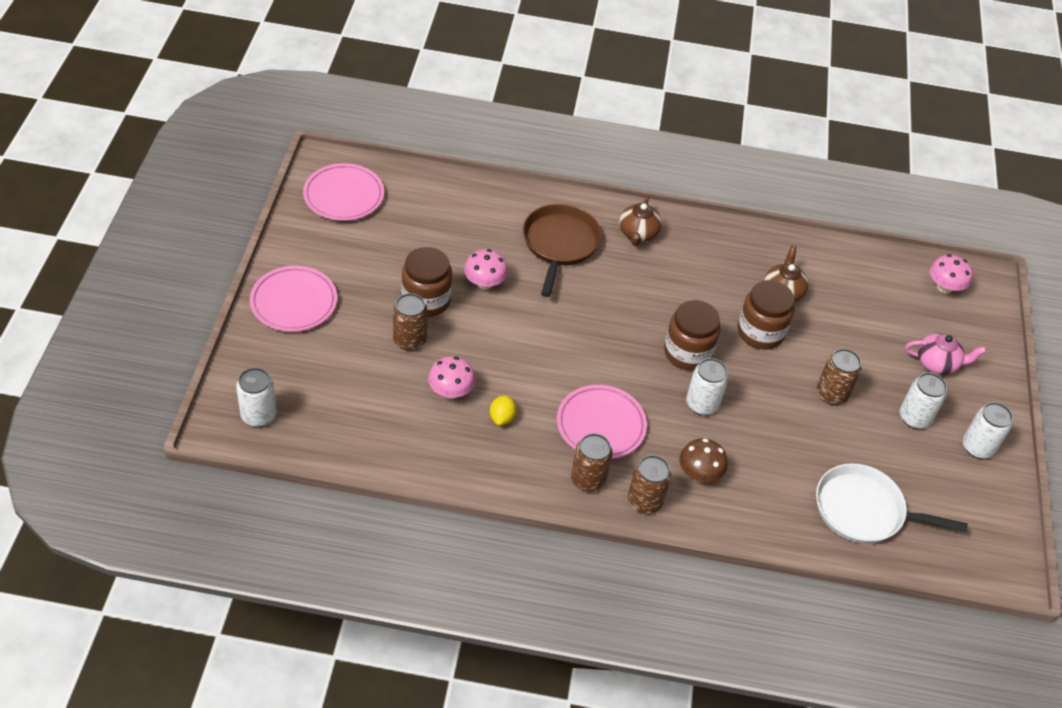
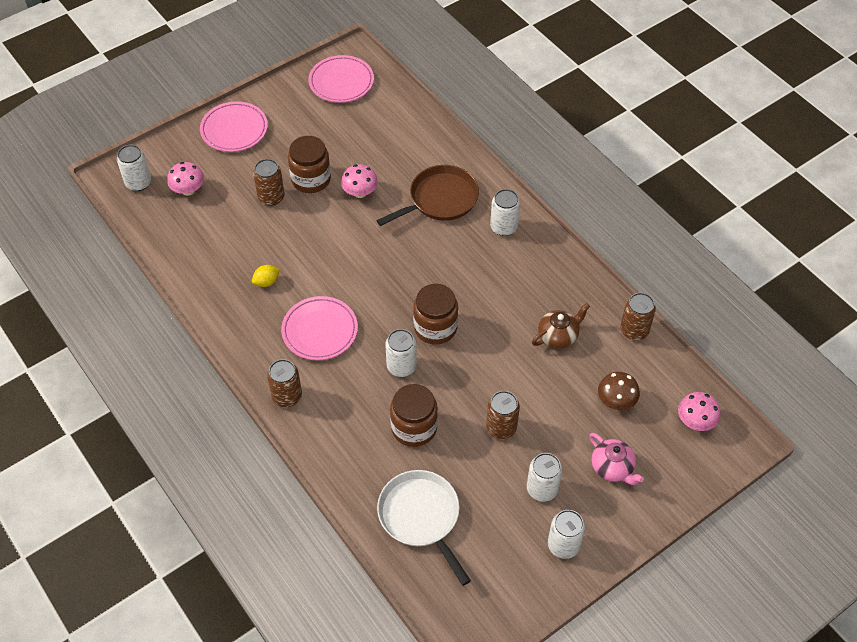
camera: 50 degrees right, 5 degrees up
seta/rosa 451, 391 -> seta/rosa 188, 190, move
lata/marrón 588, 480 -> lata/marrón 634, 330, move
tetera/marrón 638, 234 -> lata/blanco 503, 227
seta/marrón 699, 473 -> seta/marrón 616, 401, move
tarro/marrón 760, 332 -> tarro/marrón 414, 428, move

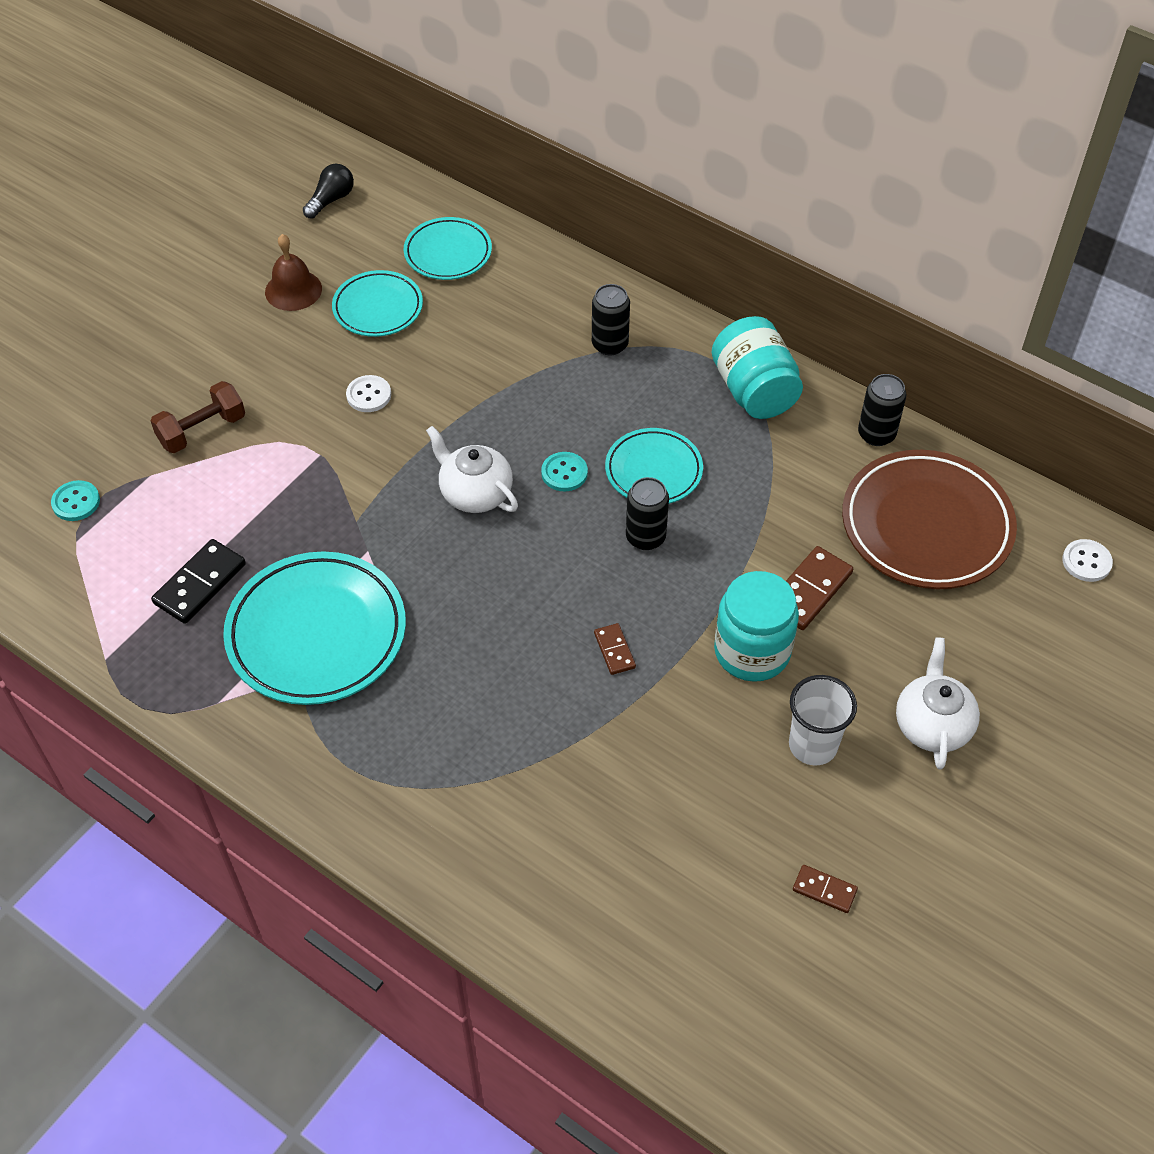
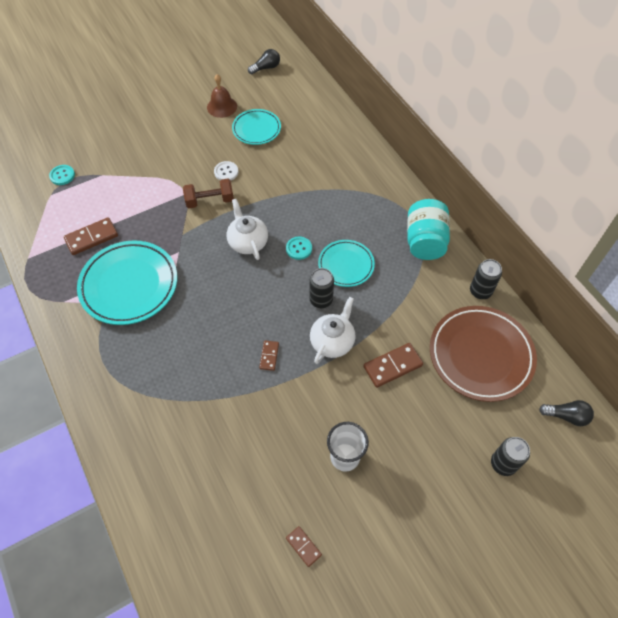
camera: 25 degrees right, 5 degrees up
mancuerna/marrón 202, 430 -> mancuerna/marrón 210, 201, move
ficha de dominó/negro 199, 583 -> ficha de dominó/marrón 91, 237
plato/turquesa 448, 253 -> none
lata/negro 610, 344 -> lata/negro 503, 463, move
tarro/turquesa 752, 651 -> none
tetera/blanco 932, 725 -> tetera/blanco 332, 341, move
botón/blanco 1086, 562 -> bombilla/negro 566, 416

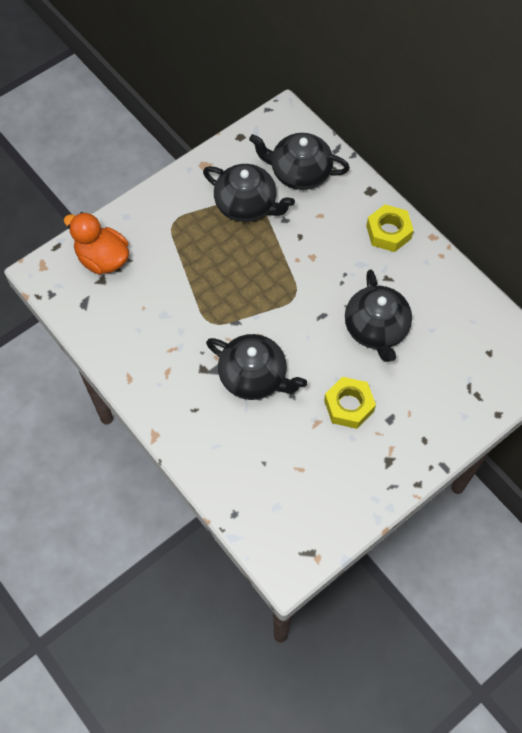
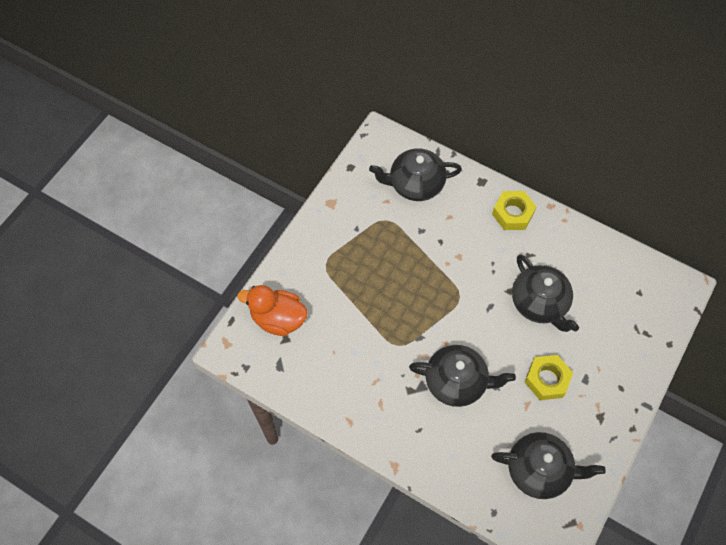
camera: 20 degrees left, 0 degrees up
tetera/negro 247, 205 -> tetera/negro 539, 470, move

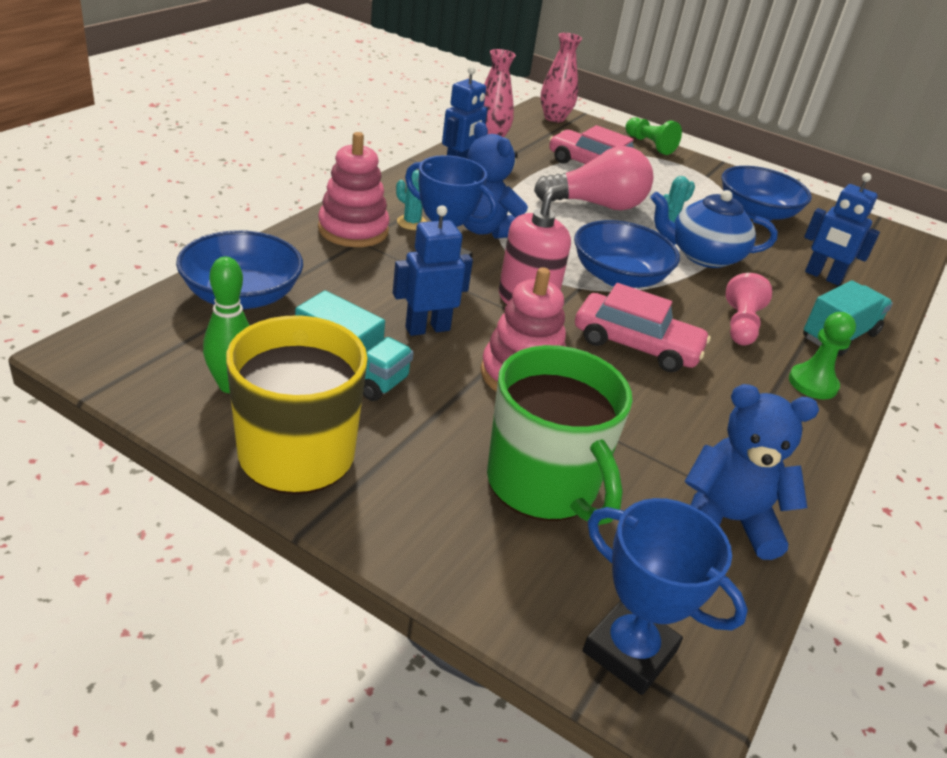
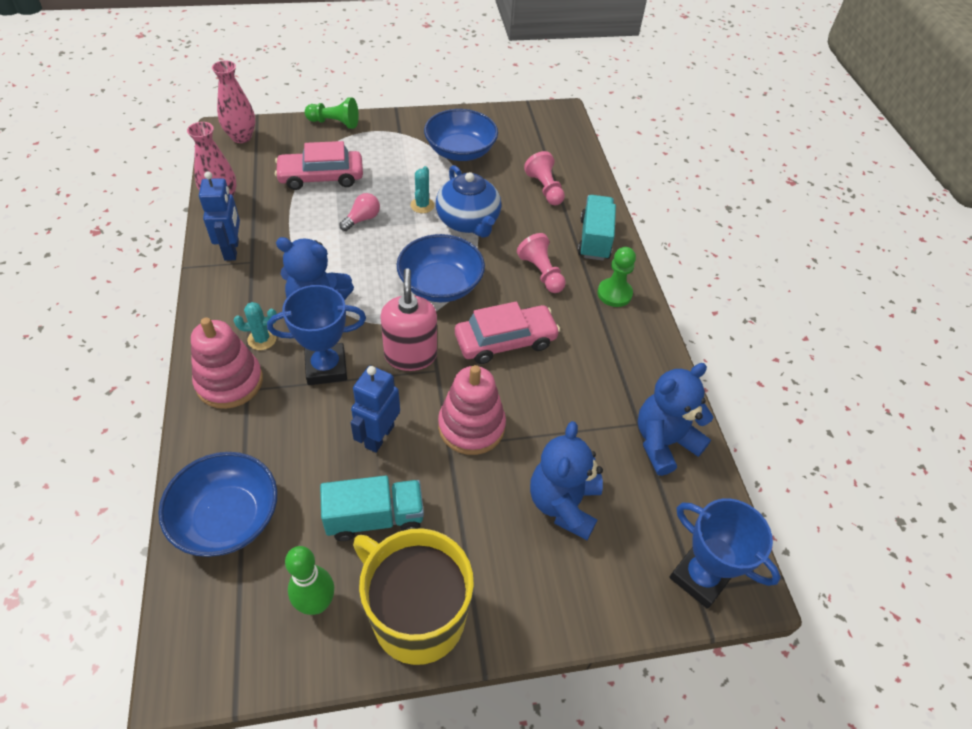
camera: 40 degrees left, 15 degrees up
taza/verde 543, 484 -> osito/azul 563, 504
bombilla/rosa 597, 205 -> bombilla/rosa 362, 219, x0.48
trofeo/azul 629, 651 -> trofeo/azul 700, 577, 45 degrees clockwise
tetera/azul 703, 256 -> tetera/azul 468, 222, 75 degrees counterclockwise
robot/azul 823, 277 -> peón/rosa 545, 189

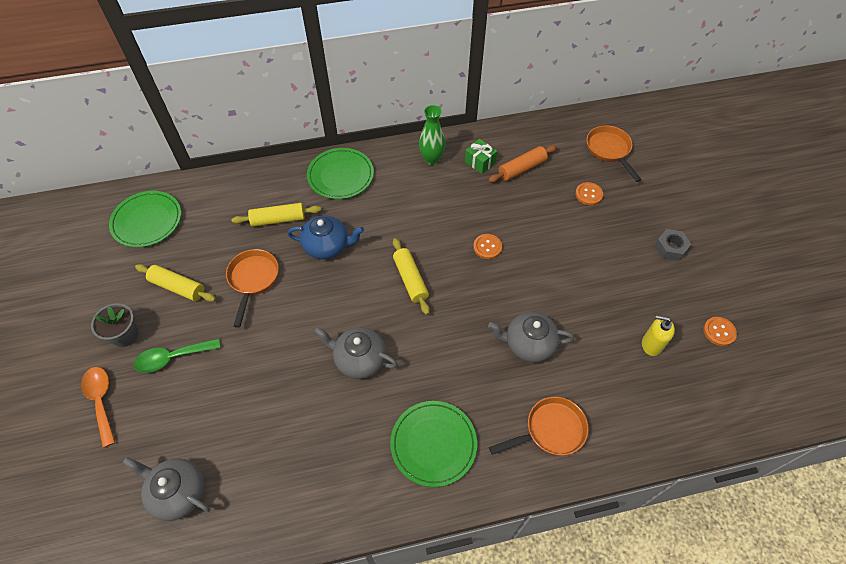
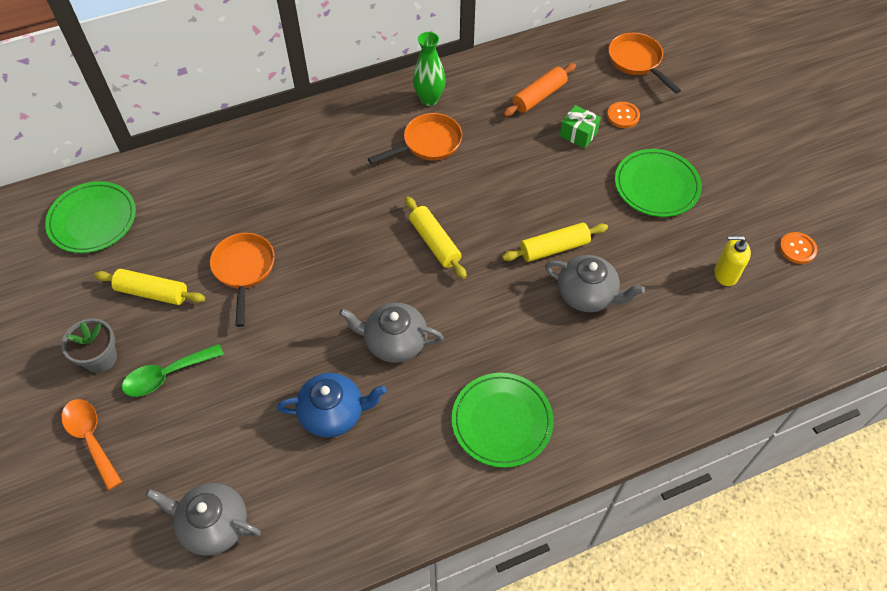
camera: 10 degrees left, 0 degrees up
rodillo/amarillo 278, 220 -> rodillo/amarillo 554, 248, move
tetera/azul 327, 246 -> tetera/azul 333, 413, move
plato/verde 340, 176 -> plato/verde 656, 186, move
regalo/verde 480, 162 -> regalo/verde 578, 134, move
botón/naranja 487, 247 -> none
tetera/gris 528, 344 -> tetera/gris 587, 294, 150 degrees counterclockwise
sartén/naranja 550, 430 -> sartén/naranja 428, 143, move
tuerca/gris 670, 248 -> none

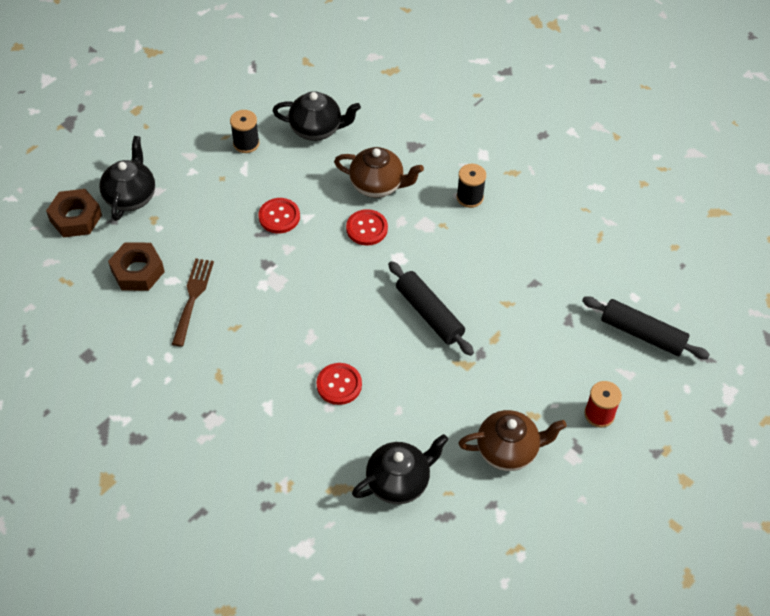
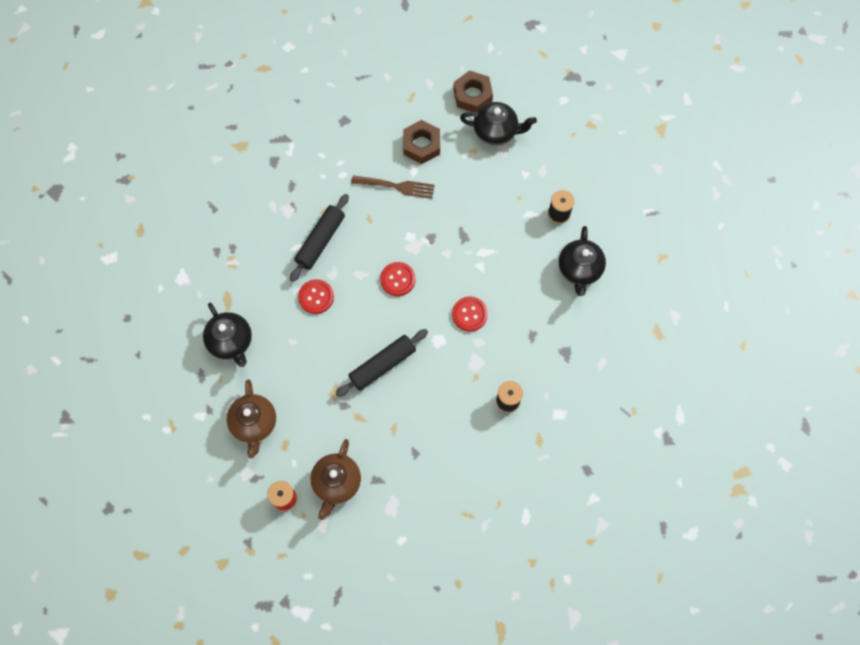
camera: 90 degrees right, 15 degrees up
botón/rojo 279, 217 -> botón/rojo 397, 279, move
tetera/marrón 377, 185 -> tetera/marrón 336, 483, move
rodillo/negro 642, 334 -> rodillo/negro 320, 241, move

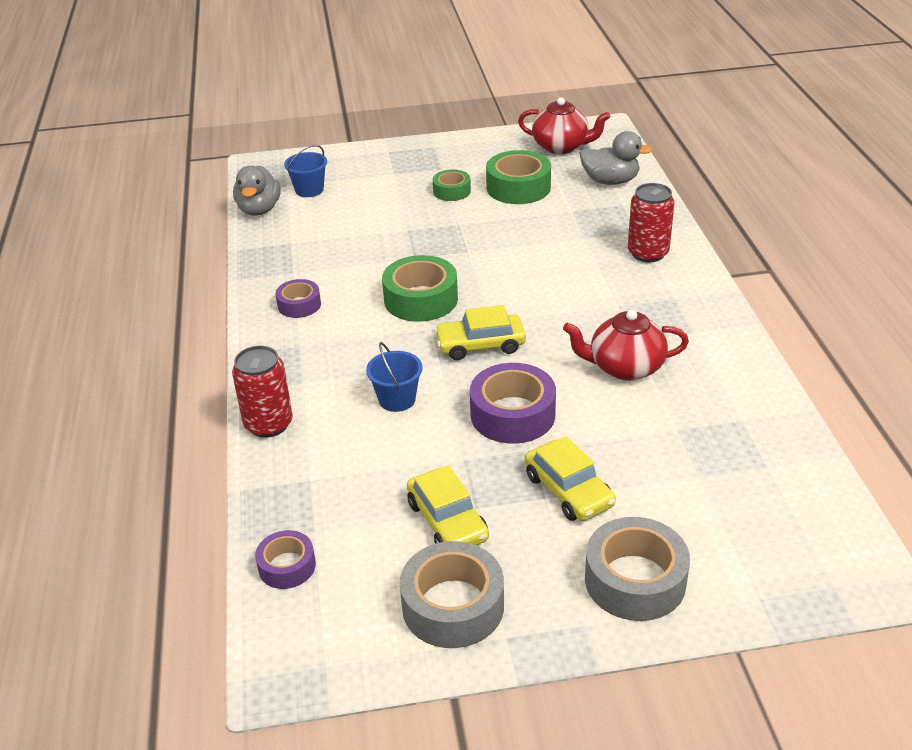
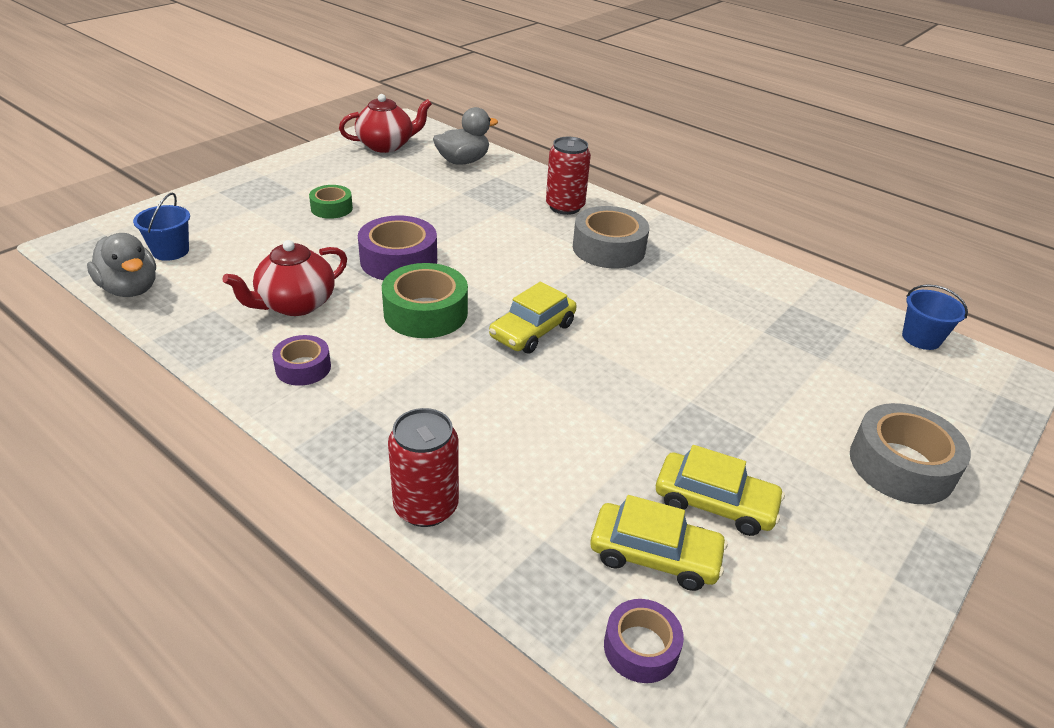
camera: 45 degrees left, 0 degrees up
balde/azul 397, 399 -> balde/azul 921, 338, move
cinta adhesiva/gris 453, 606 -> cinta adhesiva/gris 608, 248, move
cinta adhesiva/morado 512, 414 -> cinta adhesiva/morado 399, 260, move
cinta adhesiva/verde 518, 187 -> none
coche/amarillo 568, 490 -> coche/amarillo 654, 555, move
tetera/rojo 625, 367 -> tetera/rojo 295, 304, move

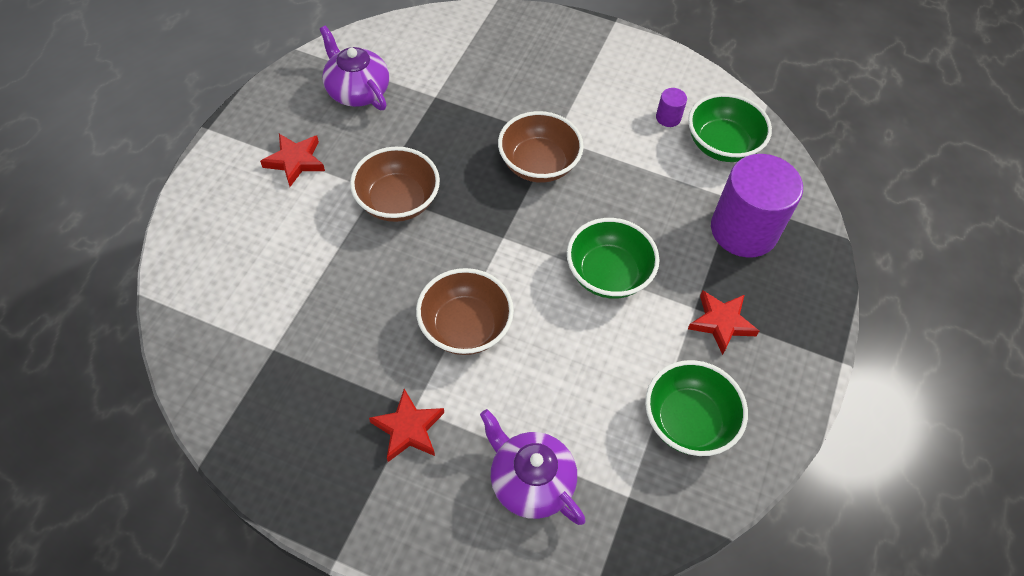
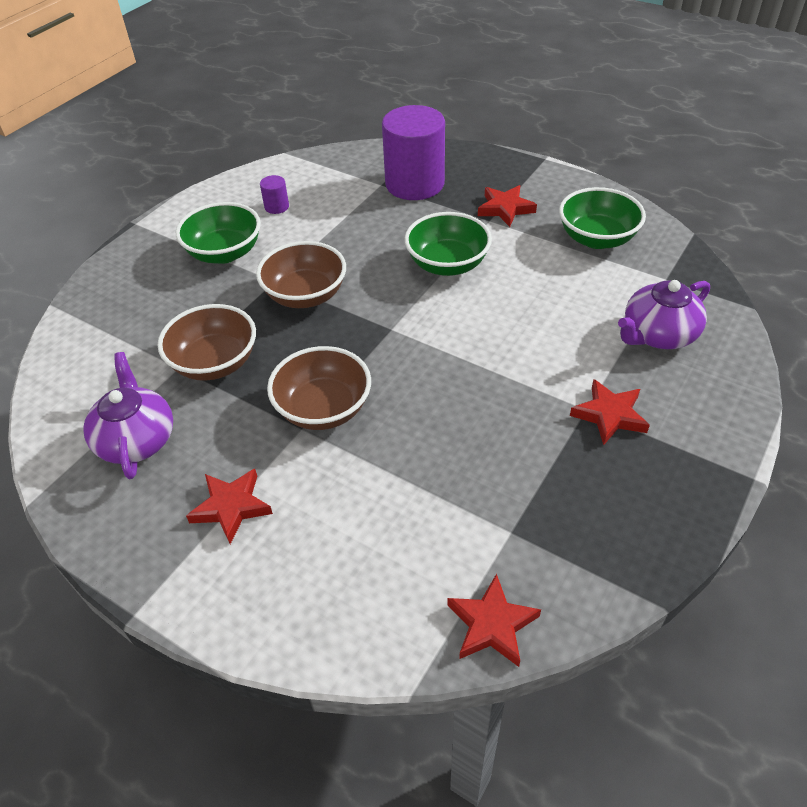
camera: 75 degrees left, 10 degrees down
tetera/morado 357, 90 -> tetera/morado 137, 439, 105 degrees clockwise
cuenco/marrón 465, 327 -> cuenco/marrón 215, 363, move
cuenco/verde 722, 145 -> cuenco/verde 224, 253, move
none -> estrella/rojo 492, 625

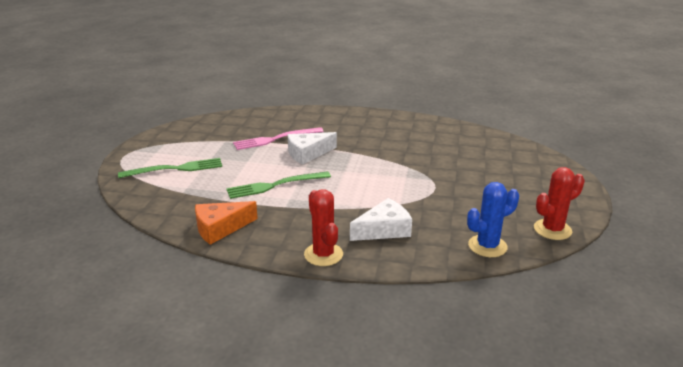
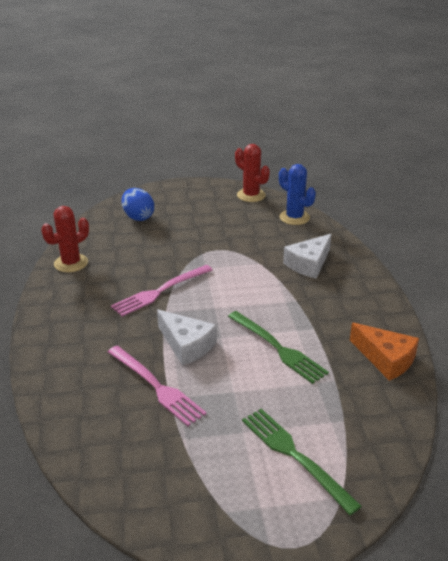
camera: 110 degrees left, 5 degrees up
cactus/rojo 323, 254 -> cactus/rojo 71, 263, move
queso/blanco 384, 230 -> queso/blanco 309, 264, 90 degrees counterclockwise
none -> tenedor/rosa 159, 292
none -> huevo/azul 138, 217

